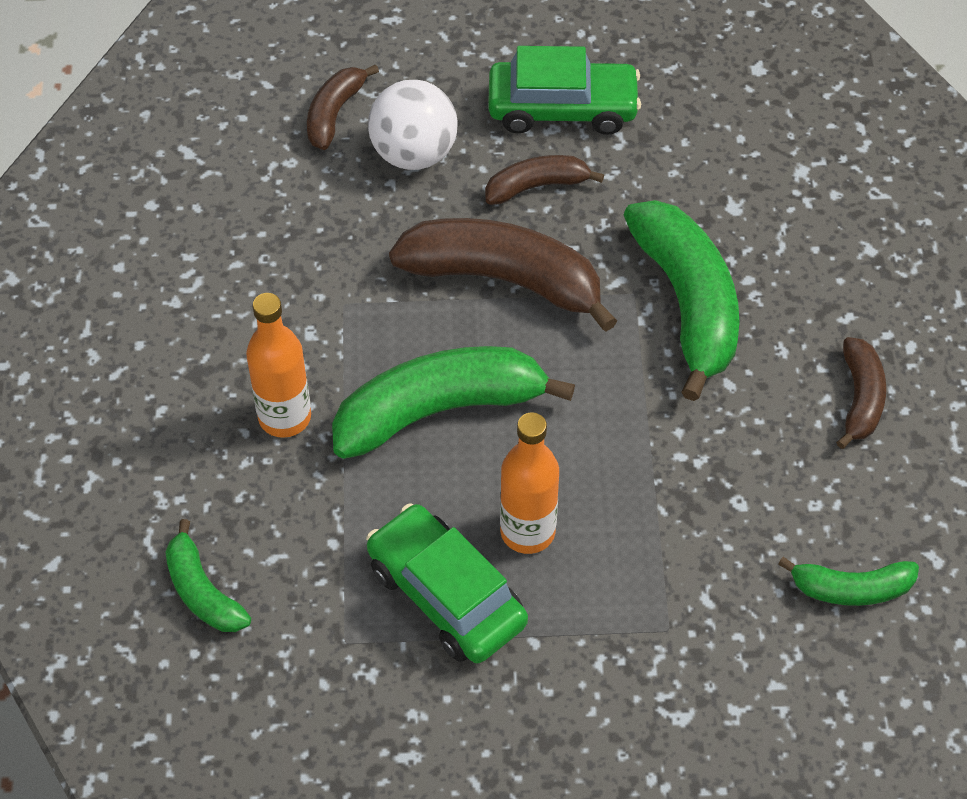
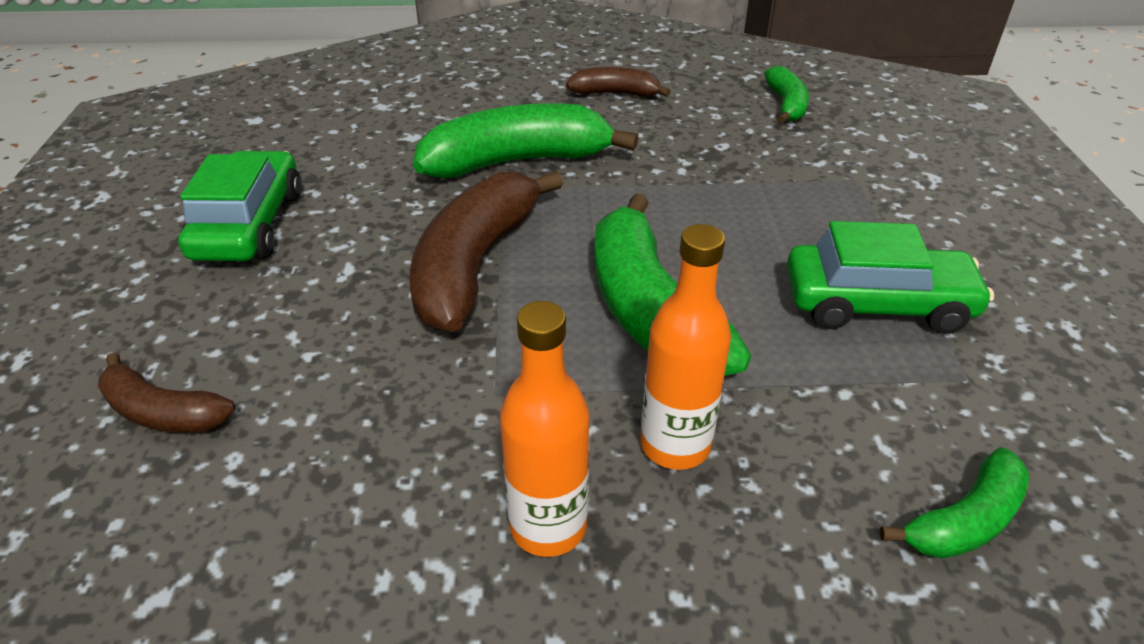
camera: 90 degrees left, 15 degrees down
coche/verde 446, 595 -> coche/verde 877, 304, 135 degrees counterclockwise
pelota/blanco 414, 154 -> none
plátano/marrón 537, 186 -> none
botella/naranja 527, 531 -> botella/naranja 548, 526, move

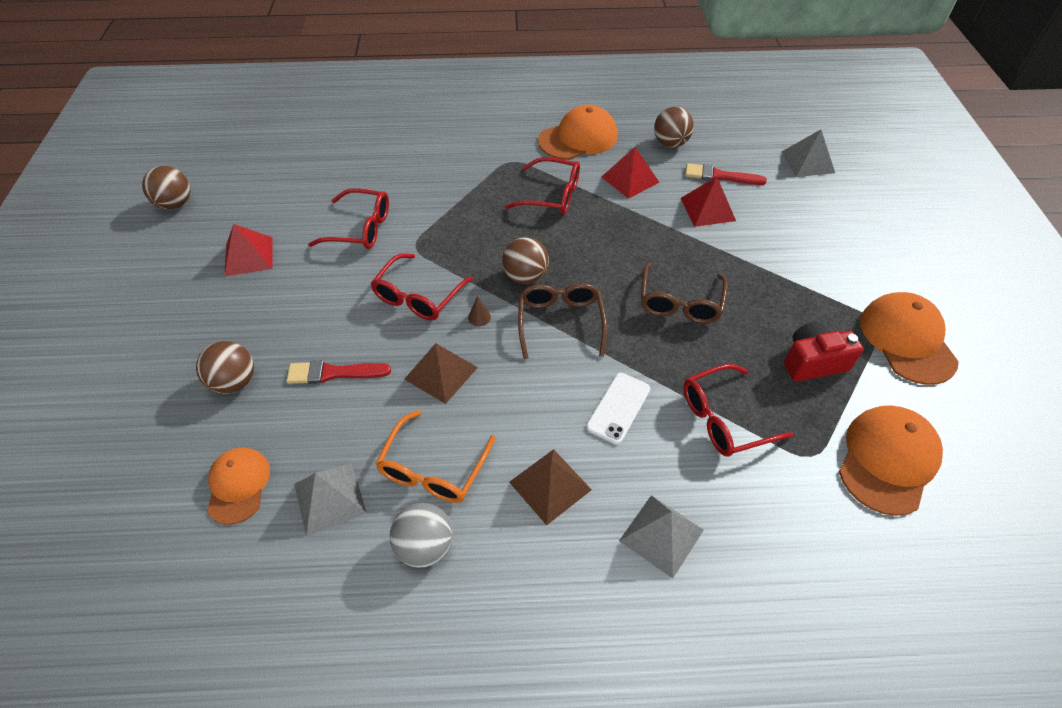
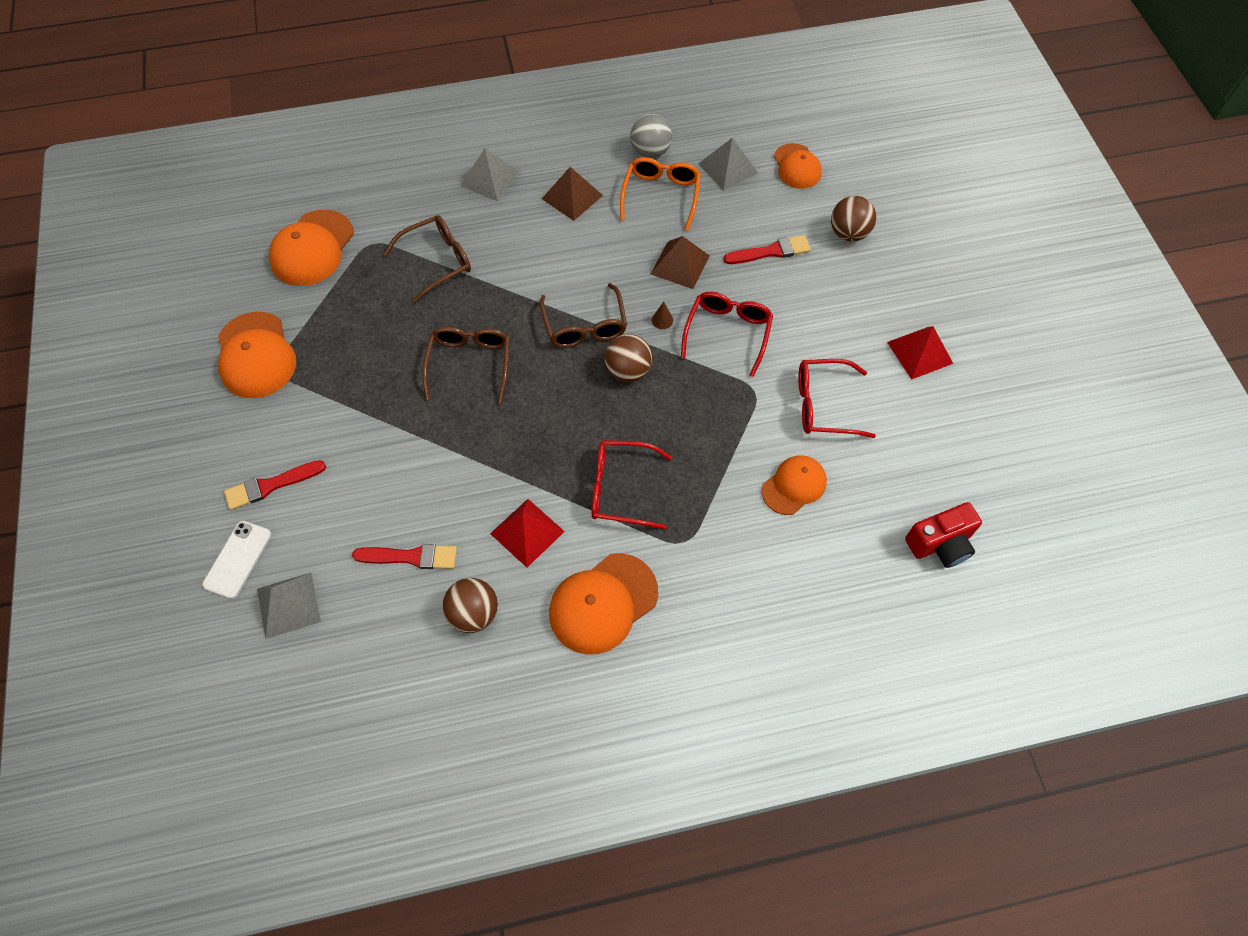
camera: 170 degrees right, 10 degrees up
pelota/marrón 175, 204 -> none
móvil/blanco 618, 408 -> móvil/blanco 237, 559, move
pirámide/rojo 707, 209 -> none
gafas/rojo 725, 418 -> gafas/marrón 437, 262
cámara/rojo 812, 362 -> cámara/rojo 940, 544, move
none -> pincel/rojo 271, 485
none -> gorra/naranja 794, 486

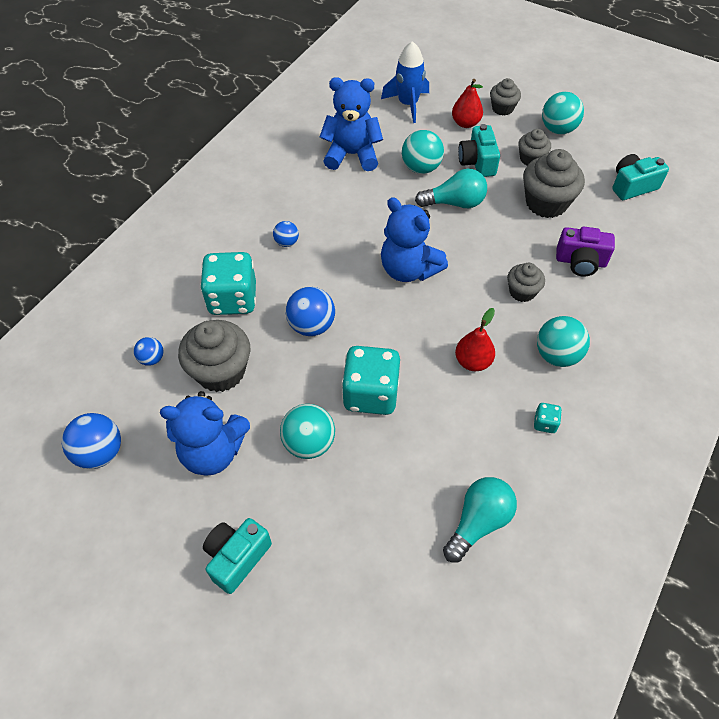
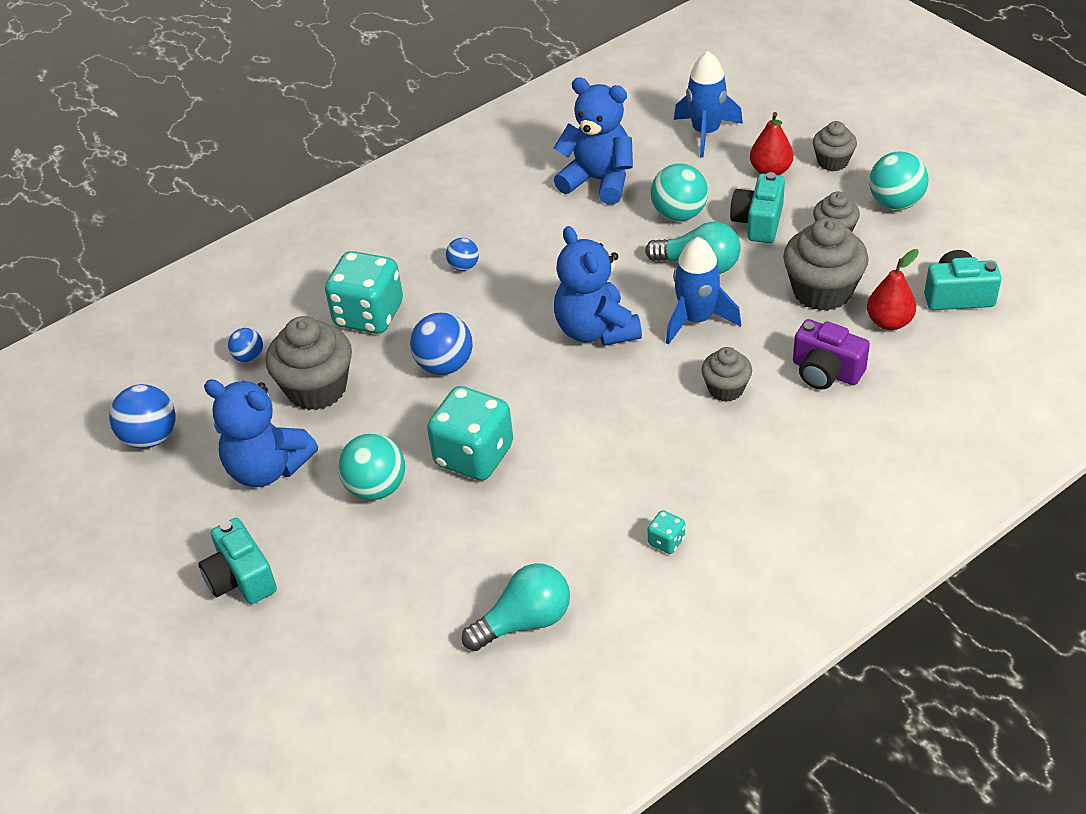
camera: 25 degrees right, 10 degrees down
cámara/turquesa 237, 558 -> cámara/turquesa 241, 578, 90 degrees counterclockwise
pera/rojo 473, 361 -> pera/rojo 889, 322, move
pelota/turquesa 557, 355 -> none
none -> cohete/azul 696, 319

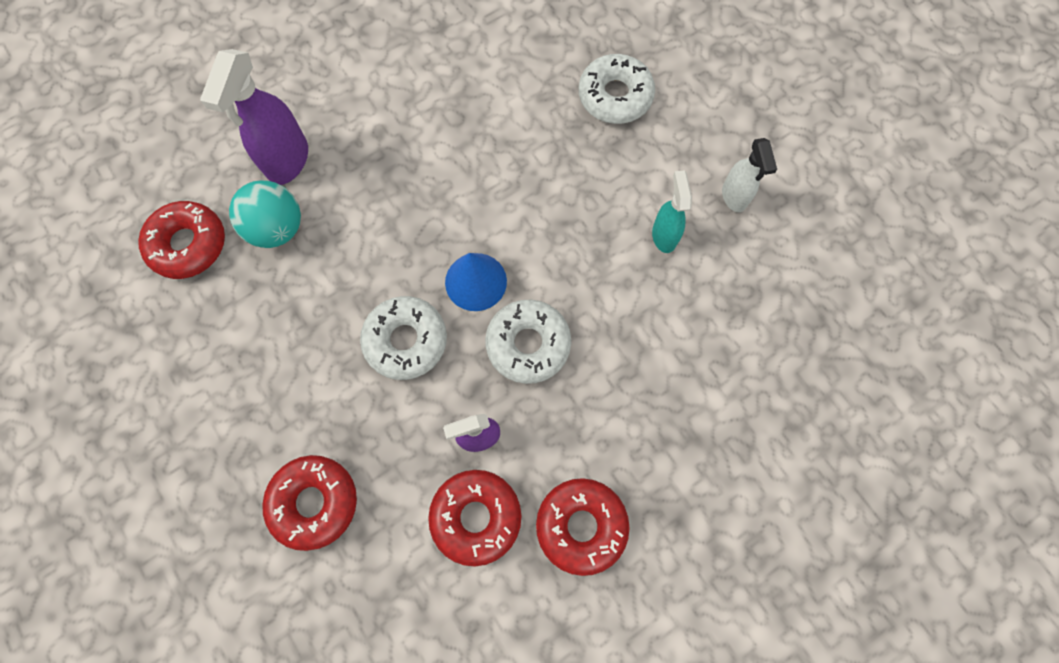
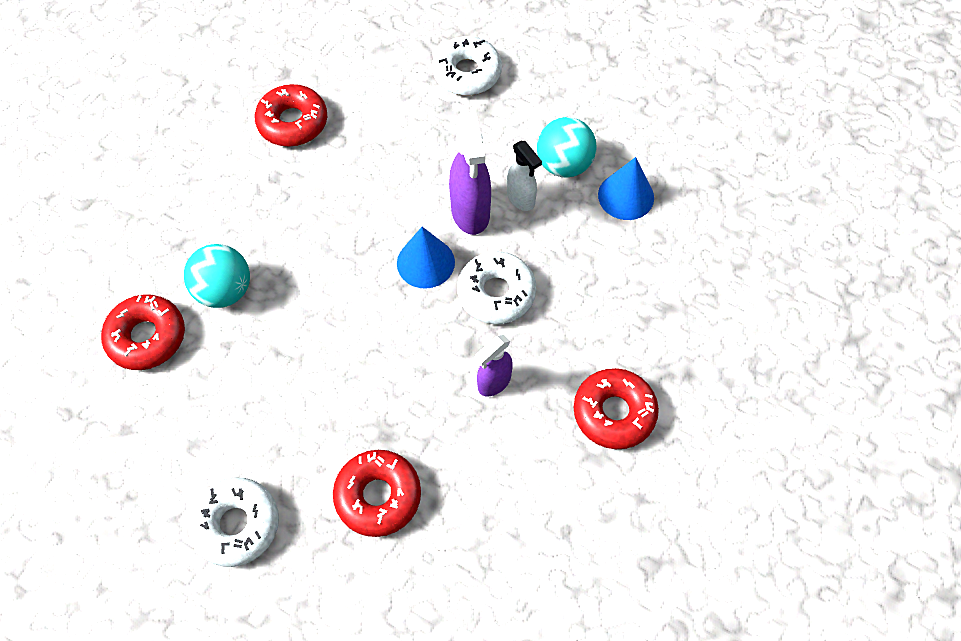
camera: 25 degrees left, 10 degrees down
pulverizador/morado 287, 161 -> pulverizador/morado 470, 212, move
rosquilla/blanco 406, 341 -> rosquilla/blanco 236, 524, move
rosquilla/rojo 476, 517 -> rosquilla/rojo 293, 122, move
pulverizador/turquesa 664, 235 -> pelota/turquesa 564, 165
pulverizador/blanco 734, 197 -> pulverizador/blanco 521, 199, move
none -> cono/azul 626, 196

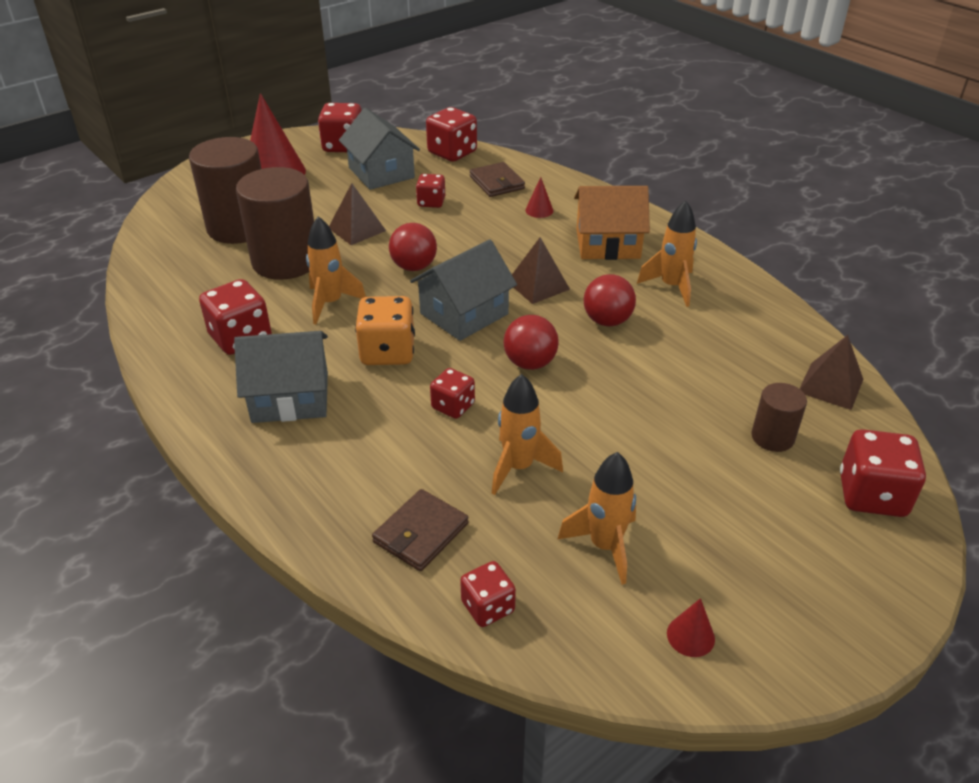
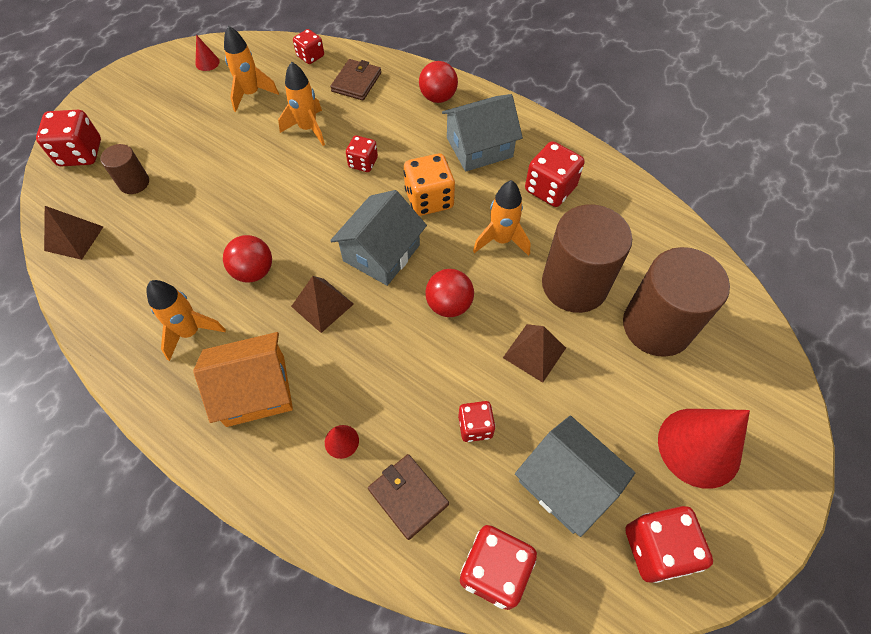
camera: 165 degrees right, 20 degrees up
pelota/rojo 530, 363 -> pelota/rojo 438, 97, move

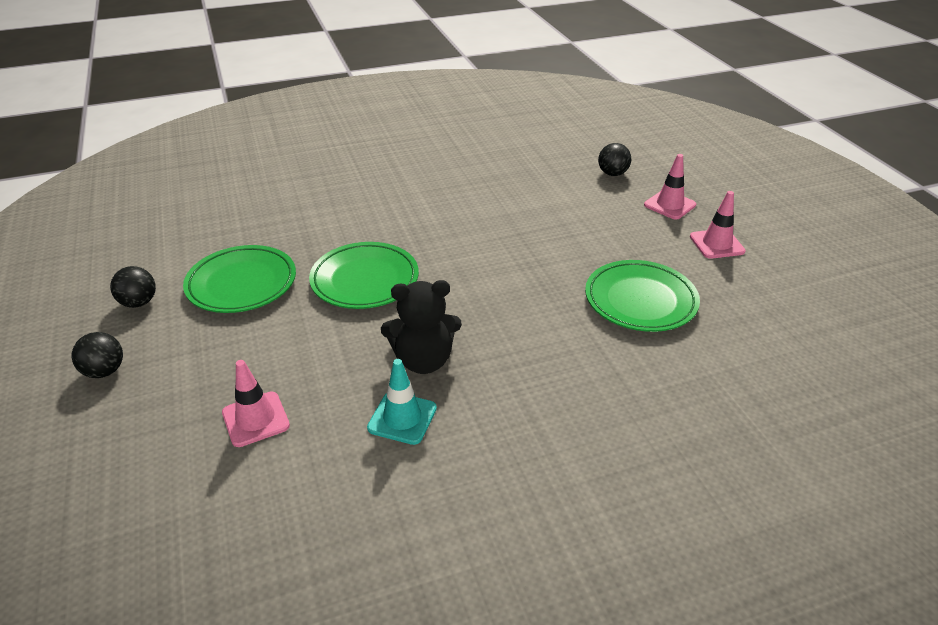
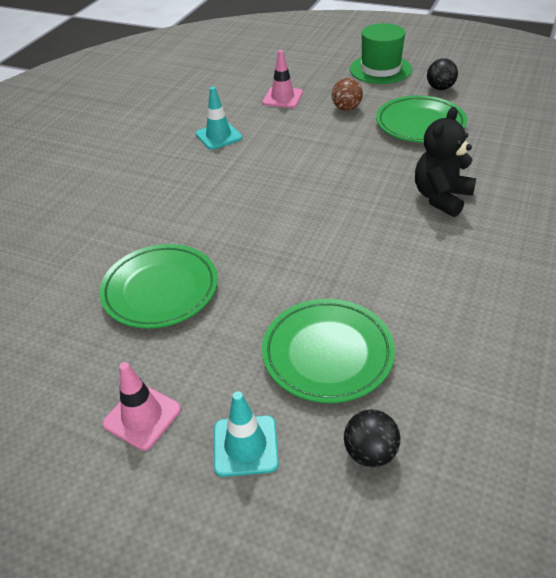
camera: 135 degrees right, 5 degrees up
pelota/negro 104, 371 -> sombrero/verde 380, 69
plato/verde 365, 280 -> plato/verde 327, 354, move
osito/negro 423, 360 -> osito/negro 441, 197, move
cono de tráfico/rosa 669, 205 -> cono de tráfico/turquesa 245, 446
none -> pelota/marrón 346, 108

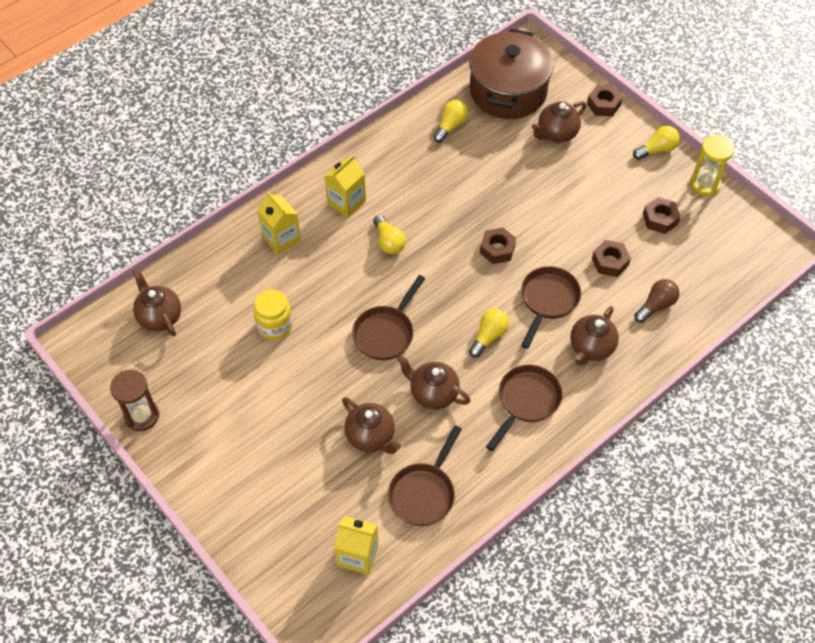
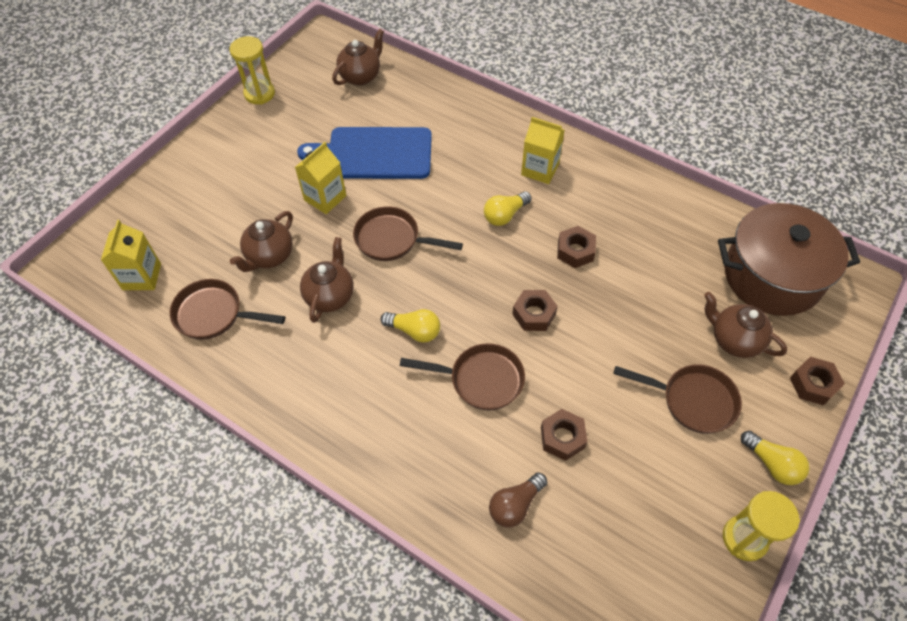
camera: 75 degrees right, 0 degrees up
reloj de arena/marrón 142, 416 -> reloj de arena/amarillo 259, 94
tarro/amarillo 274, 326 -> tabla de cortar/azul 374, 154
cartón de leche/amarillo 281, 239 -> cartón de leche/amarillo 325, 198, move
bombilla/amarillo 450, 126 -> none
sartén/marrón 526, 402 -> sartén/marrón 692, 400, move
tetera/marrón 591, 348 -> none
bombilla/marrón 656, 305 -> bombilla/marrón 515, 505, 105 degrees clockwise
tuerca/marrón 660, 219 -> tuerca/marrón 575, 251, move

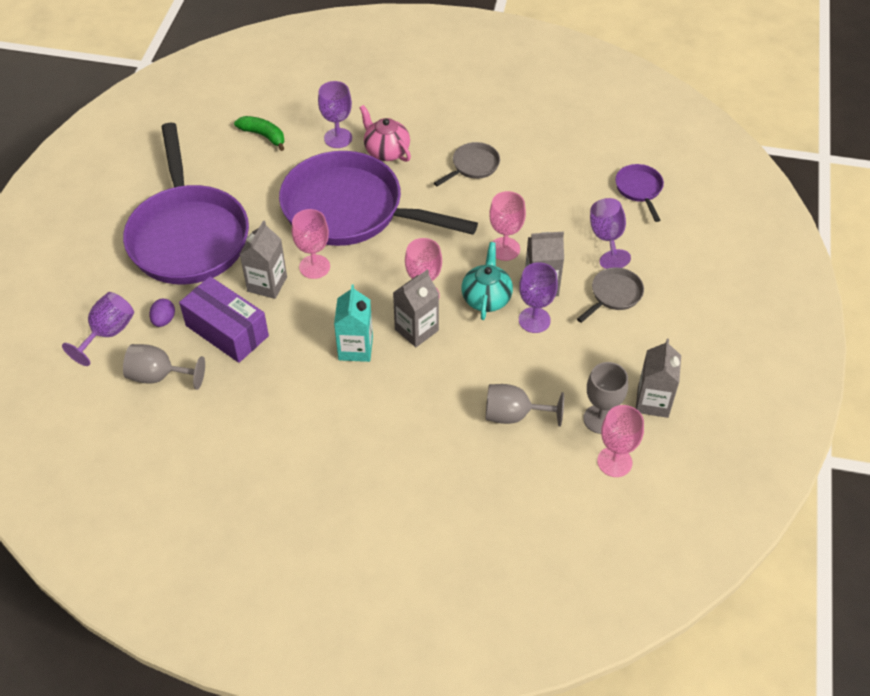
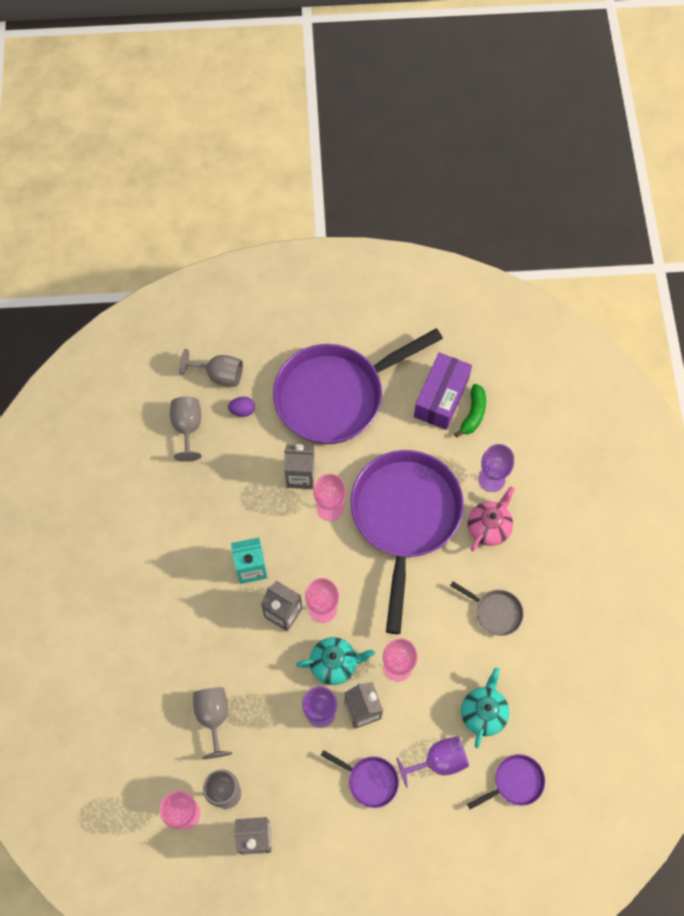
camera: 75 degrees right, 15 degrees up
copa/morado 108, 333 -> copa/gris 219, 375
caja/morado 227, 331 -> caja/morado 441, 397, move
sartén/gris 614, 295 -> sartén/morado 369, 780
none -> tetera/turquesa 483, 712

